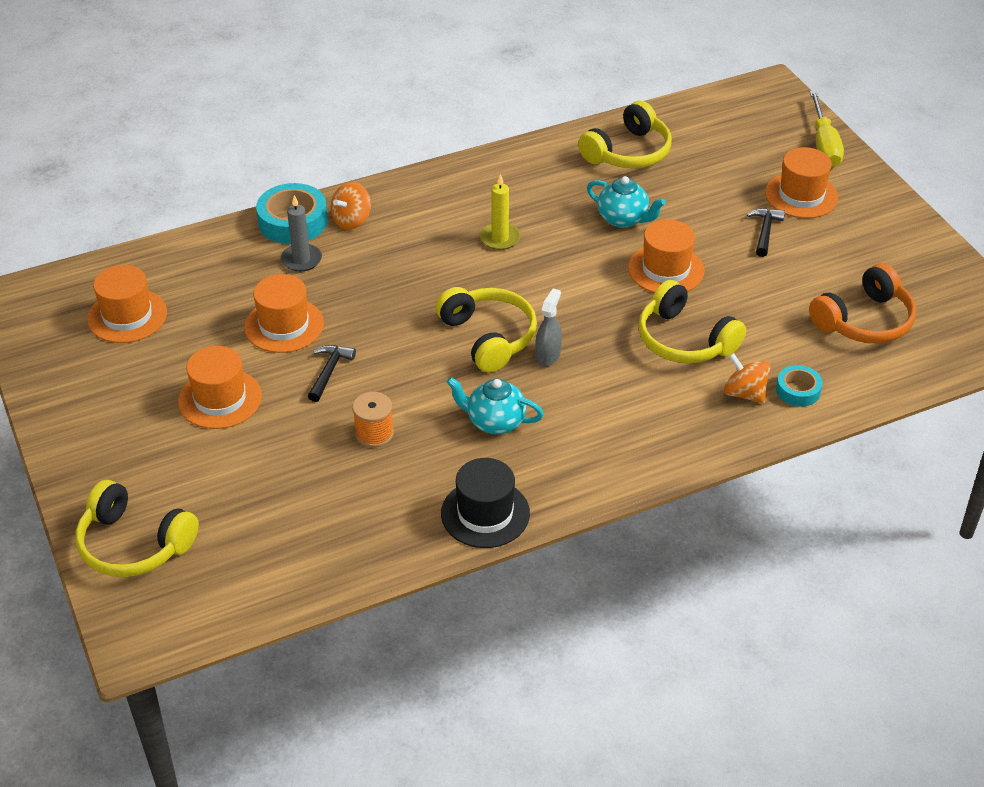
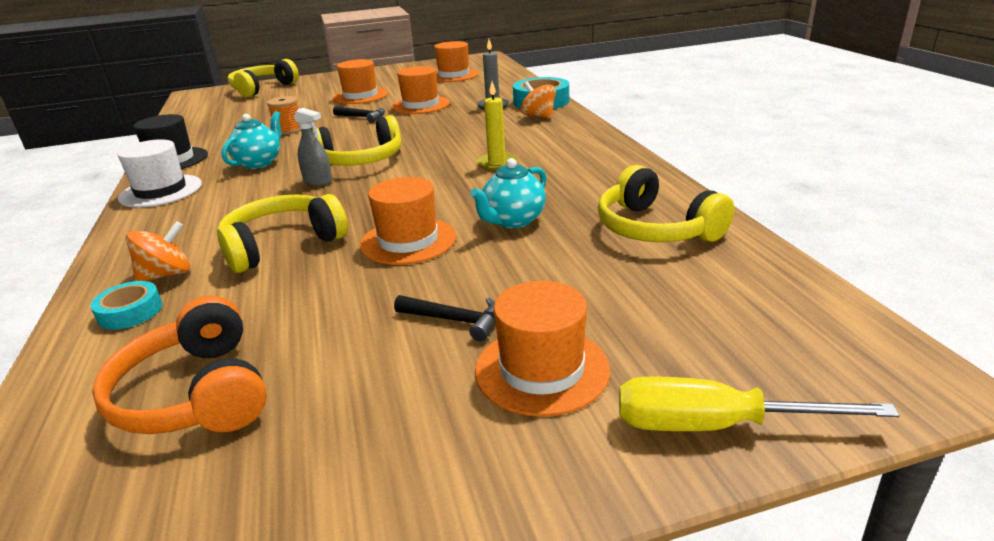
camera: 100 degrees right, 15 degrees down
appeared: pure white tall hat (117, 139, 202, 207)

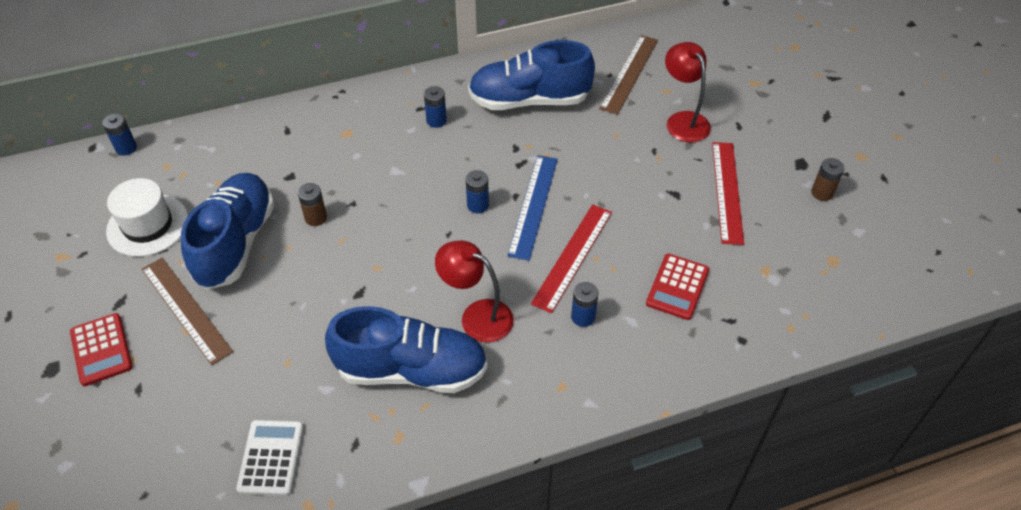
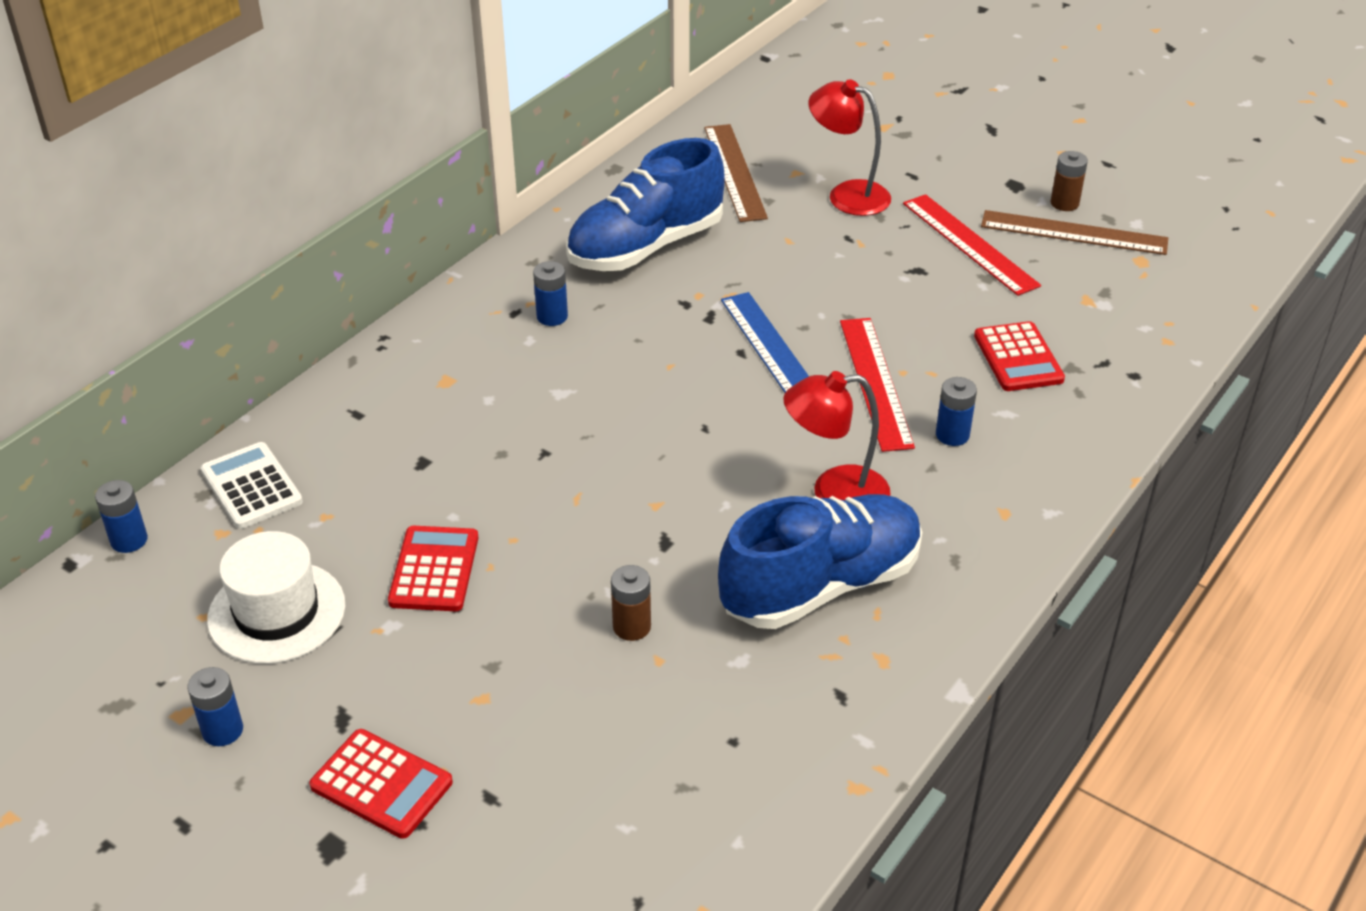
camera: 35 degrees left, 10 degrees down
relocated: royal blue battery (466, 170, 489, 213) to (187, 667, 243, 746); pure white pocket calculator (236, 420, 304, 496) to (201, 442, 303, 529); dark brown battery (298, 183, 327, 226) to (611, 565, 651, 641); dark brown measuring stick (142, 258, 233, 365) to (981, 210, 1168, 255)
exchanged: royal blue lace-up shoe (181, 173, 275, 289) to red pocket calculator (388, 526, 478, 611)

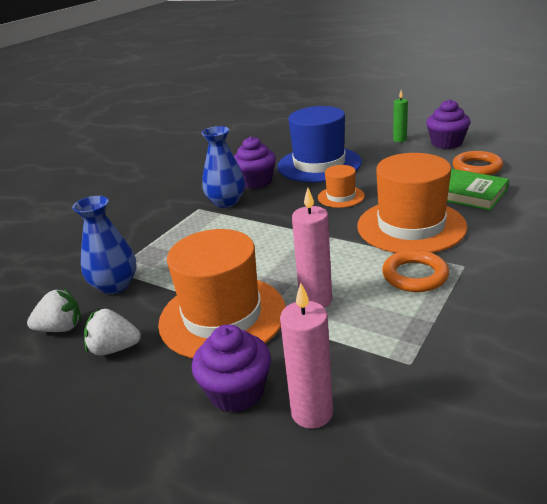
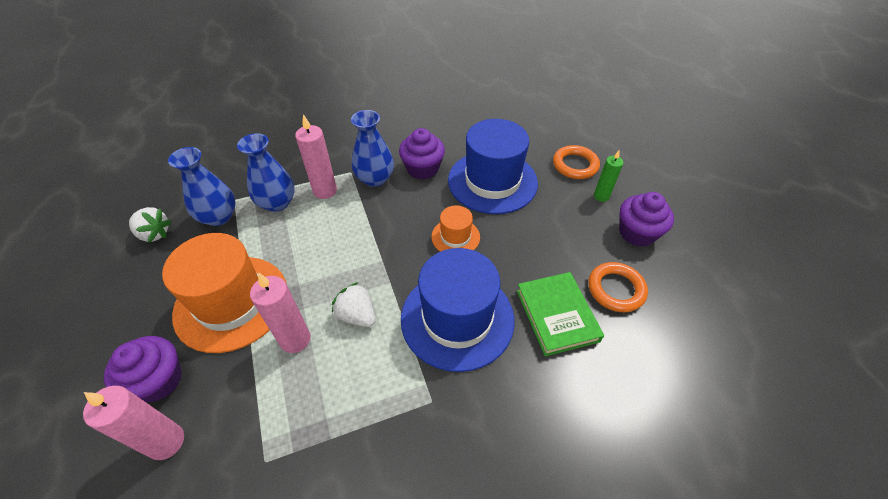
camera: 35 degrees right, 20 degrees up
appeared: royal blue flower vase (237, 133, 295, 212); pink pillar candle (295, 114, 337, 199)
relocated: pure white berry (84, 308, 141, 355) to (332, 282, 376, 327); orange torus (382, 250, 449, 292) to (553, 145, 600, 179)
colour: orange tall hat (357, 153, 467, 253) to royal blue tall hat (401, 248, 515, 372)

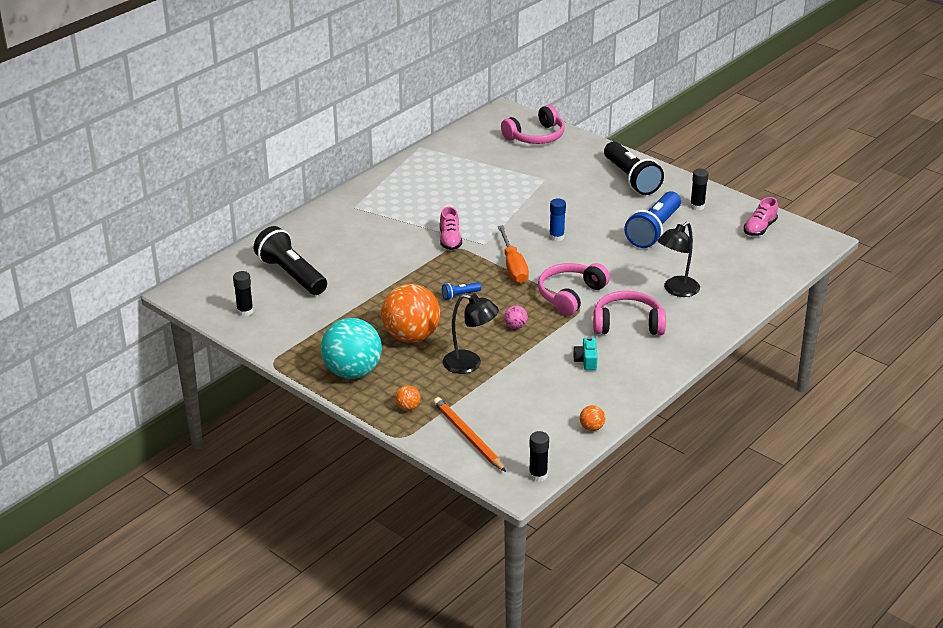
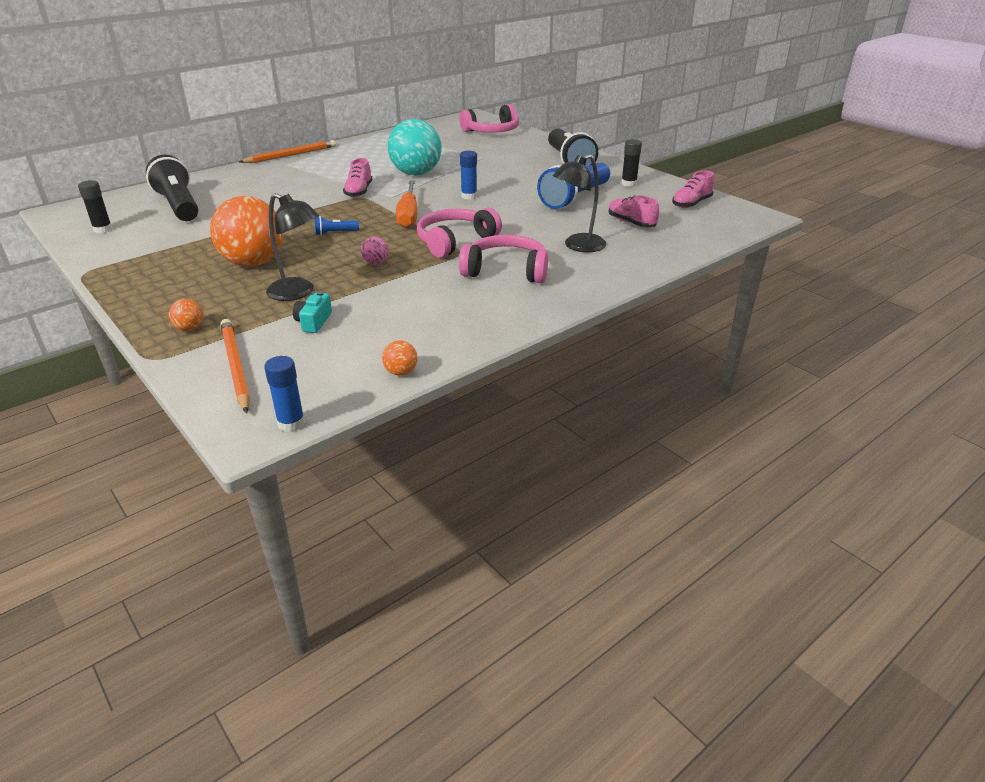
camera: 10 degrees right, 0 degrees up
appeared: orange pencil (239, 140, 336, 163); pink lace-up shoe (608, 196, 659, 227)
relocated: turquoise camera (573, 337, 598, 370) to (293, 291, 332, 333); turquoise play ball (321, 318, 382, 379) to (388, 119, 442, 175)
colour: ebony glue stick (529, 431, 549, 482) to royal blue glue stick (264, 356, 305, 432)

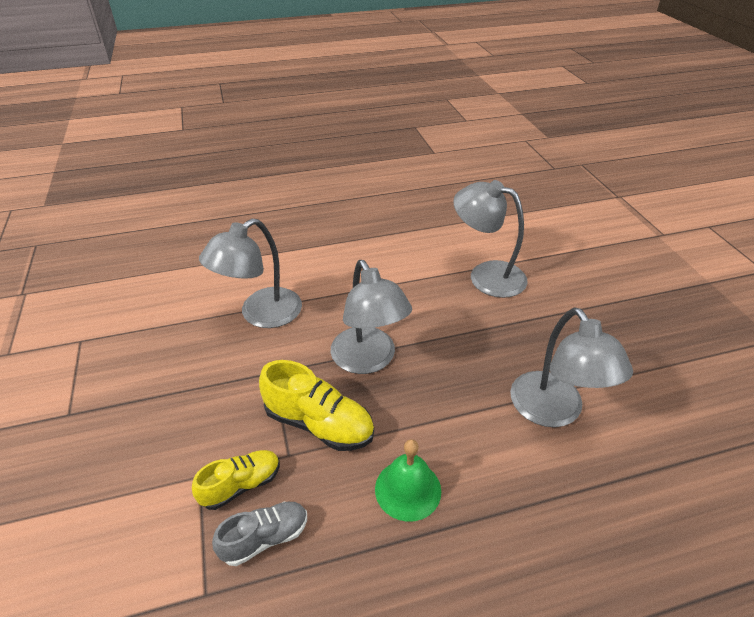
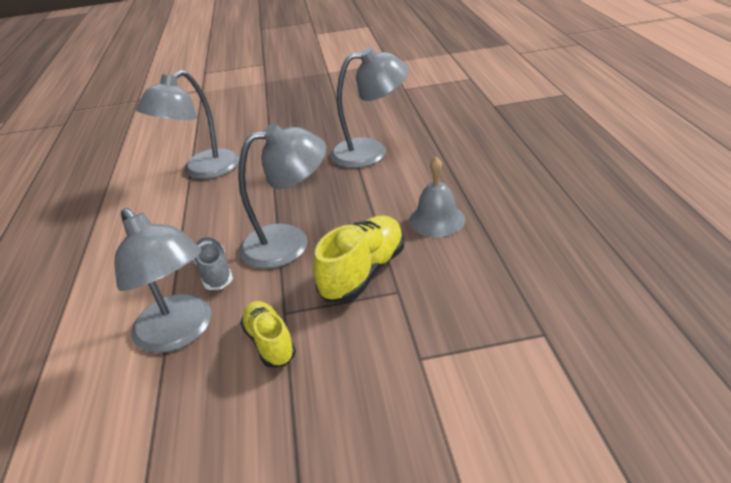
camera: 80 degrees left, 5 degrees down
relocated: grey lace-up shoe (212, 502, 307, 566) to (193, 237, 233, 290); yellow lace-up shoe (192, 450, 280, 510) to (240, 301, 296, 368)
colour: leaf-green bell (375, 439, 441, 522) to grey bell (409, 157, 465, 237)

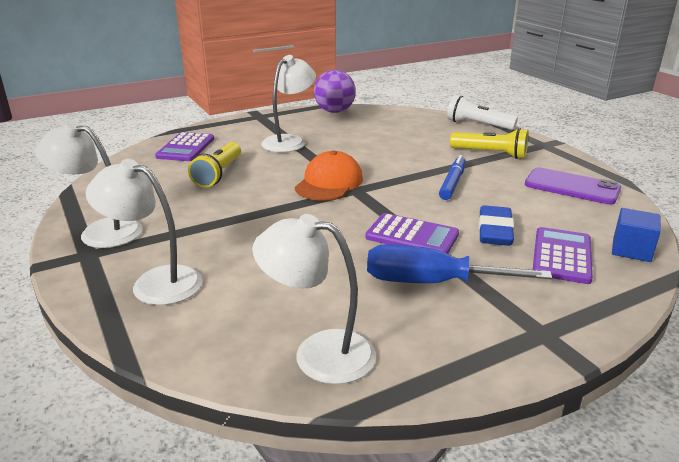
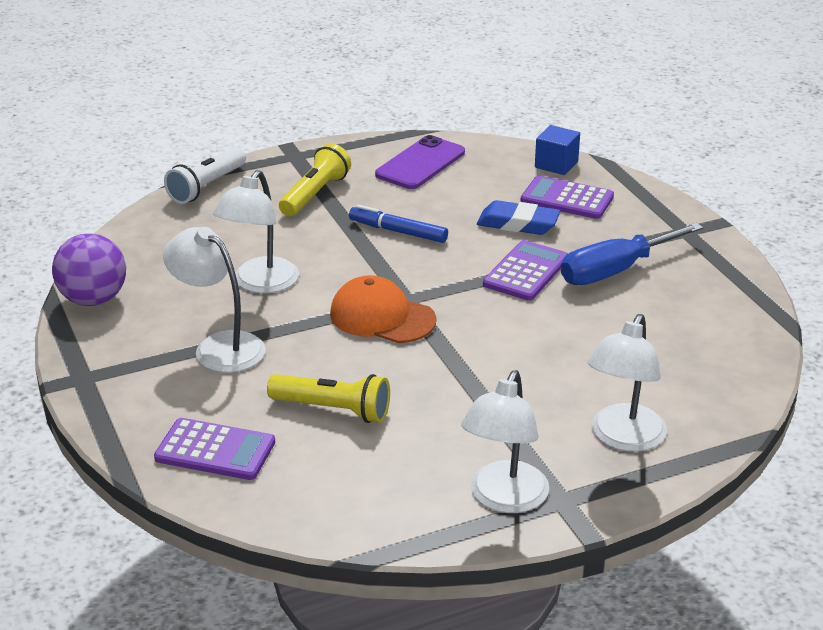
camera: 85 degrees left, 5 degrees up
relocated: pure white desk lamp (252, 214, 376, 384) to (213, 170, 299, 293)
spun: royal blue screwdriver (367, 244, 552, 283) = (561, 223, 703, 285) 45 degrees clockwise

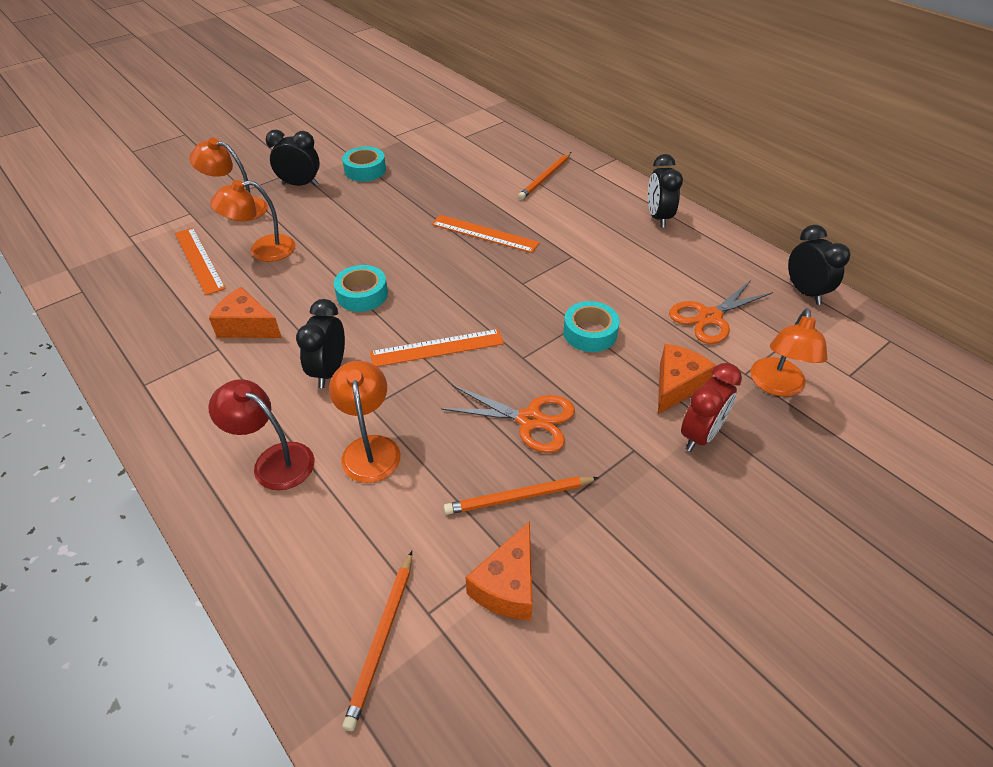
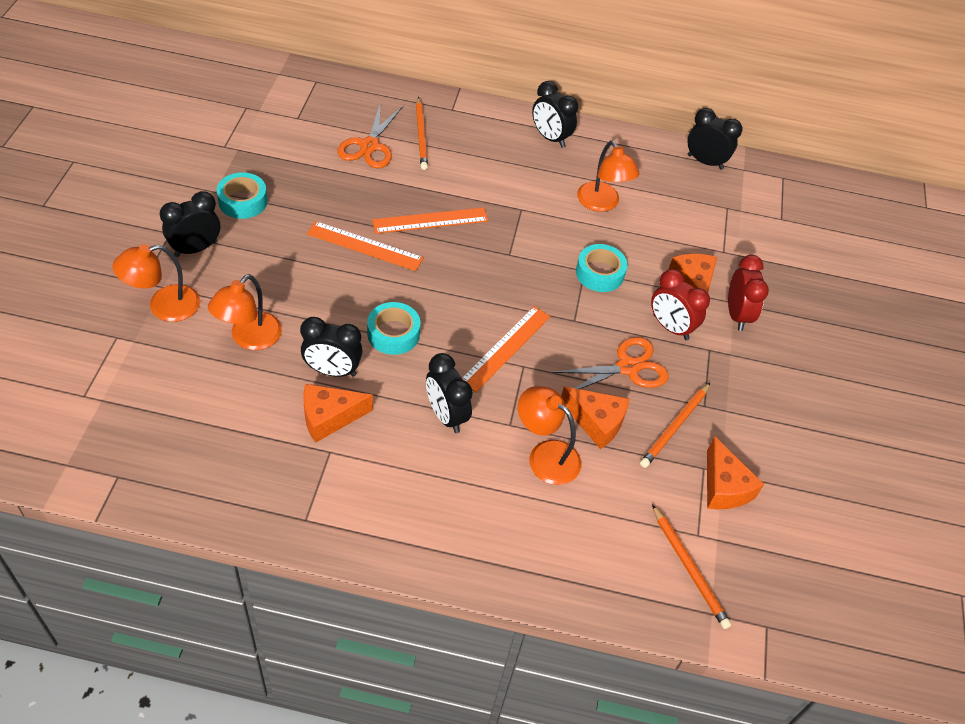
camera: 45 degrees left, 5 degrees up
missing: red desk lamp (208, 379, 314, 490)
appeared: ebony bedside clock (300, 317, 363, 377); orange piece of cheese (561, 387, 629, 449); red bedside clock (651, 269, 710, 340)
relocated: orange measuring stick (175, 228, 226, 295) to (307, 221, 424, 271); orange shears (669, 280, 773, 344) to (337, 102, 403, 168); orange desk lamp (751, 308, 828, 397) to (577, 140, 640, 212)

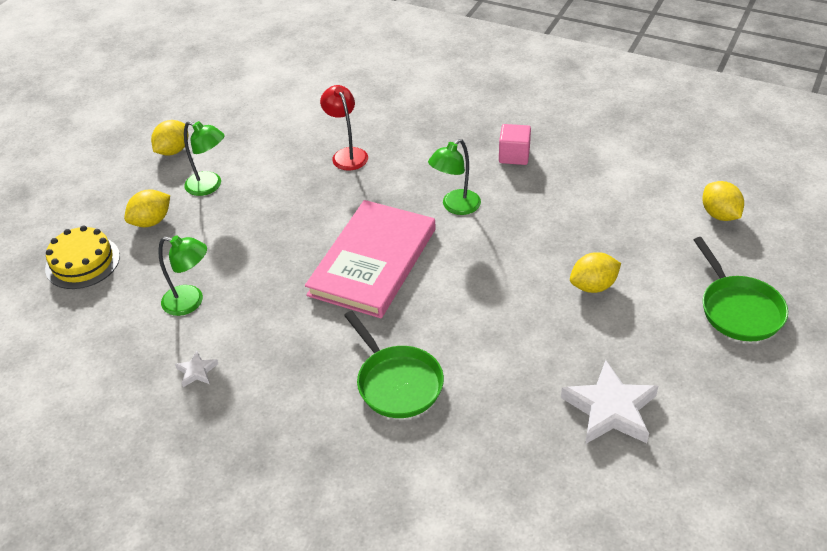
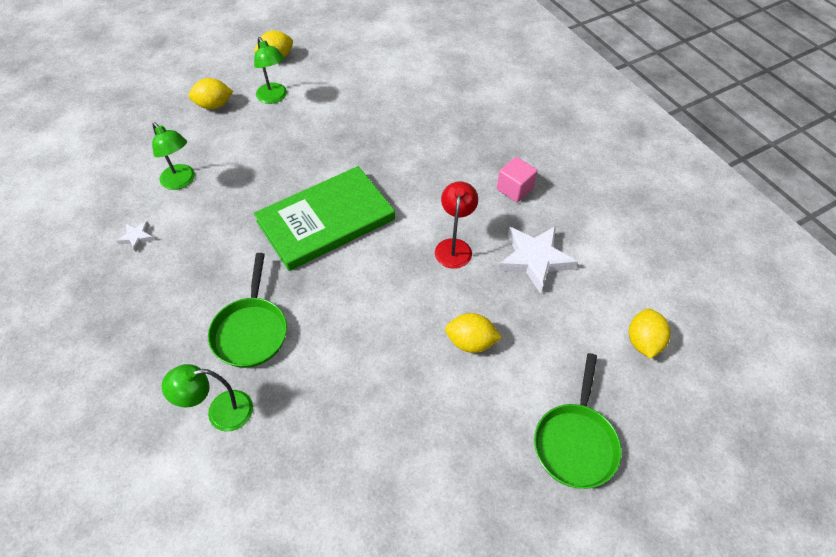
camera: 30 degrees right, 10 degrees up
missing: yellow cake (45, 225, 120, 289)
relocated: leaf-green desk lamp (428, 139, 481, 215) to (162, 364, 253, 432); red desk lamp (320, 85, 368, 171) to (435, 181, 478, 269); pure white five-pointed star (561, 360, 659, 444) to (498, 226, 578, 294)
colour: pink book (305, 200, 436, 318) to leaf-green book (254, 166, 395, 271)

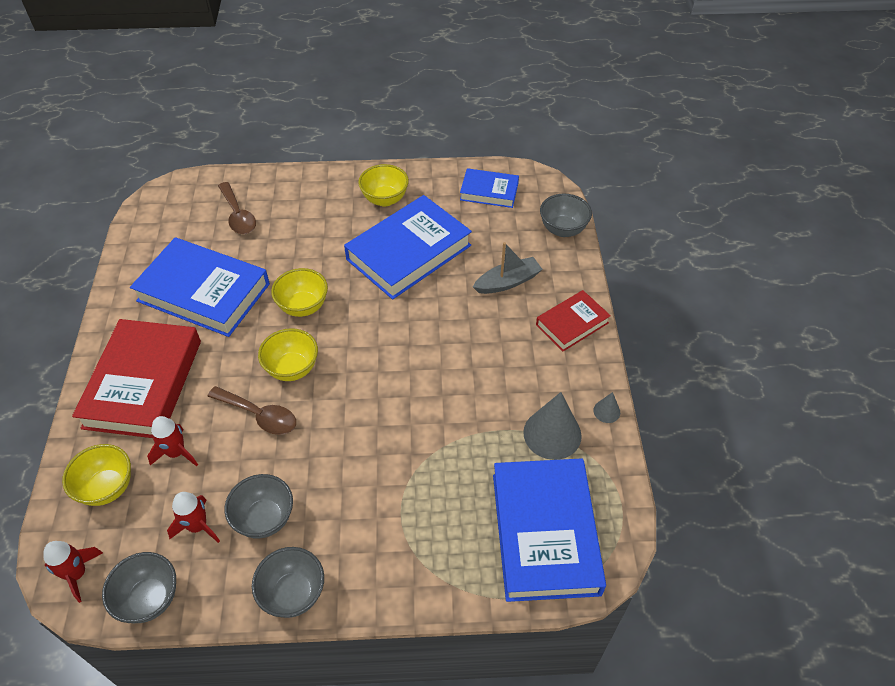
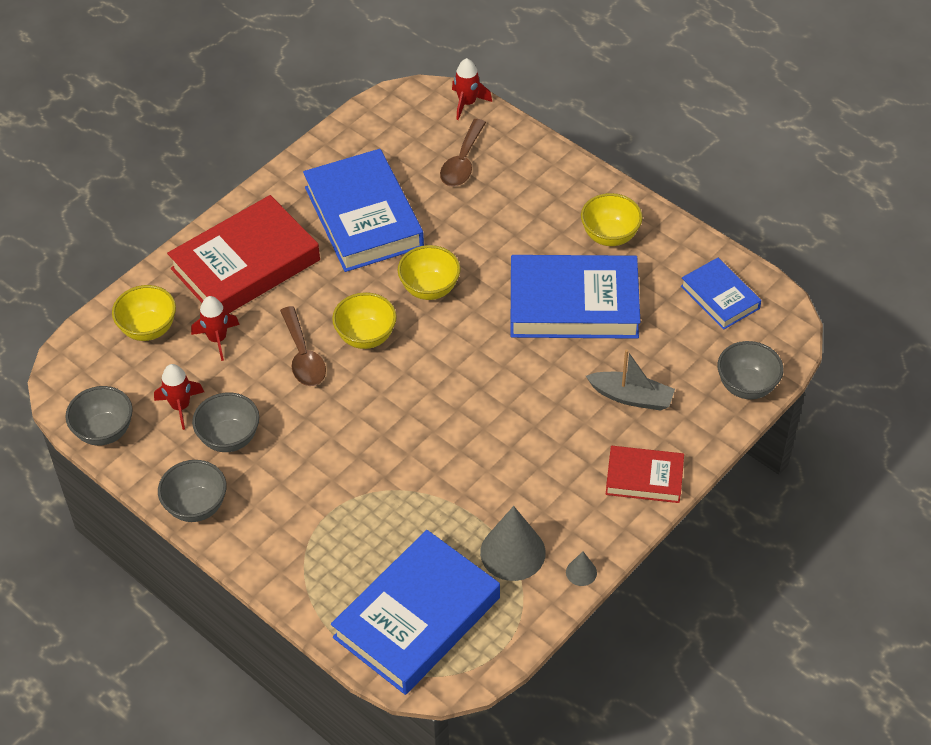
camera: 45 degrees right, 0 degrees up
relocated: red spaceship (43, 541, 103, 603) to (452, 58, 492, 120)

